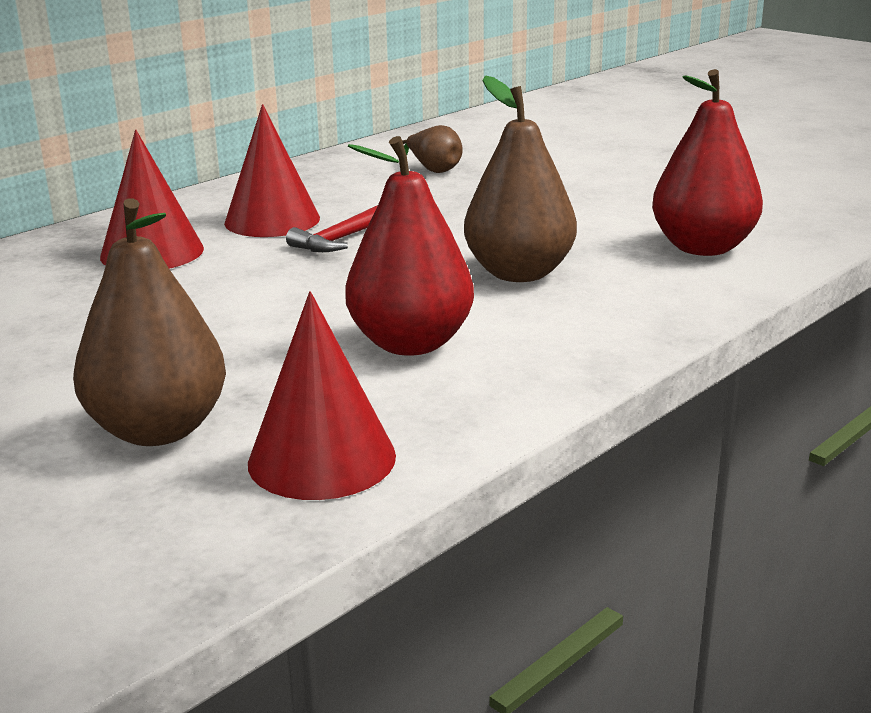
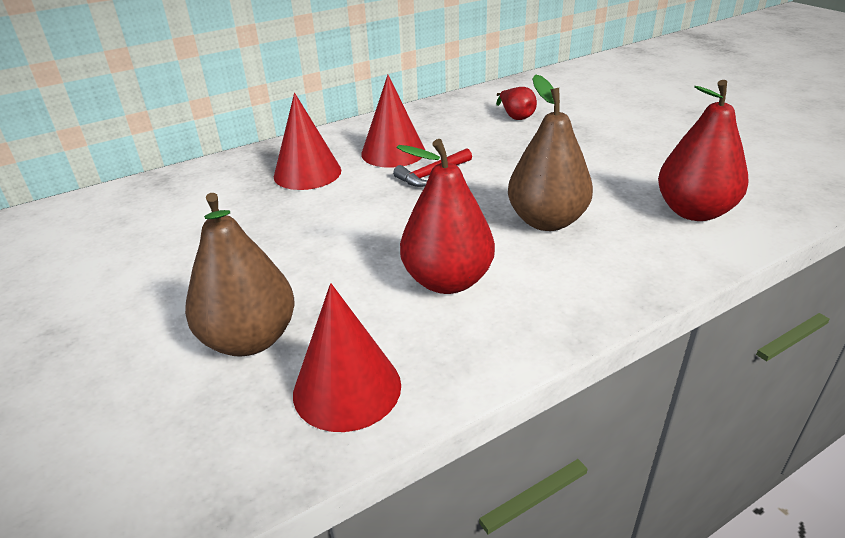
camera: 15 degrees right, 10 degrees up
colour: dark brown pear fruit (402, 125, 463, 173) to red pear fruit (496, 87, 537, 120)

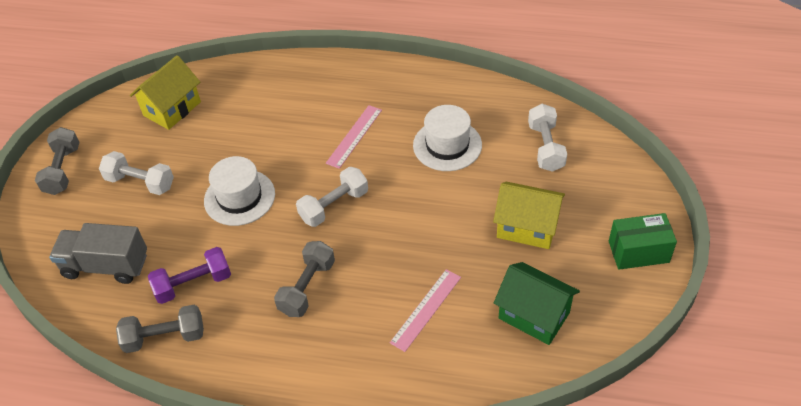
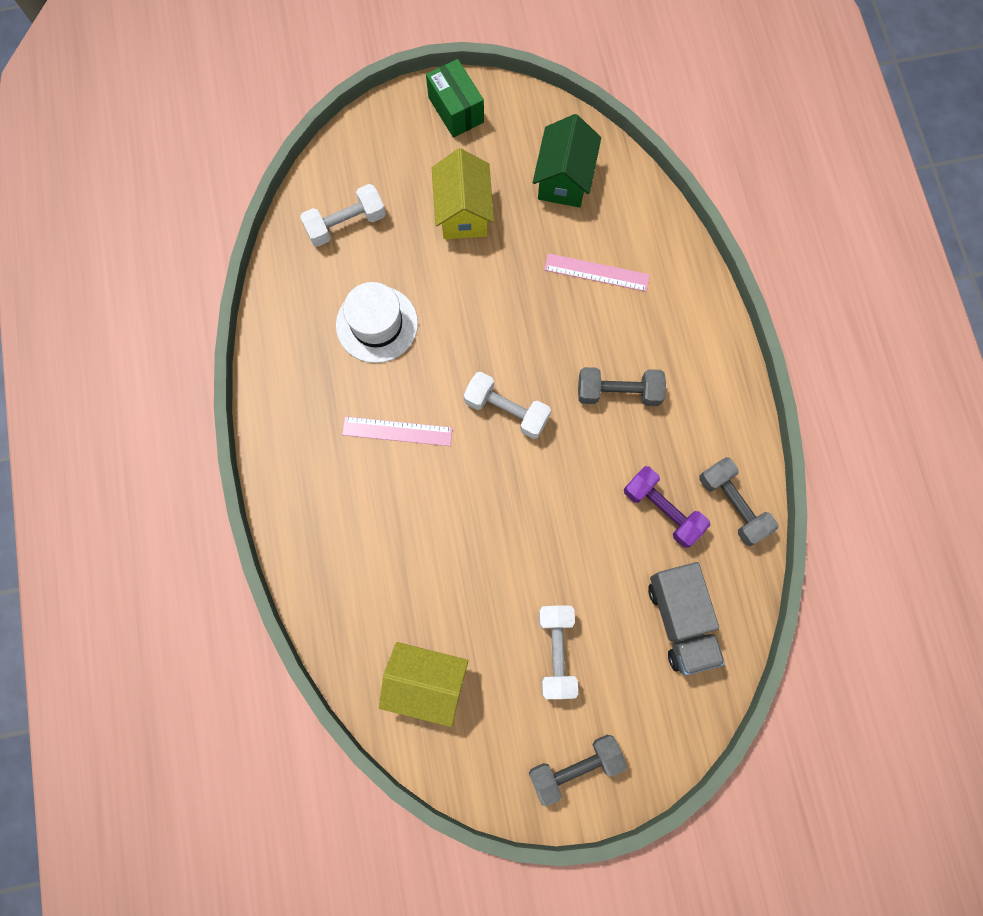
camera: 115 degrees left, 25 degrees up
missing: pure white tall hat (204, 156, 275, 226)

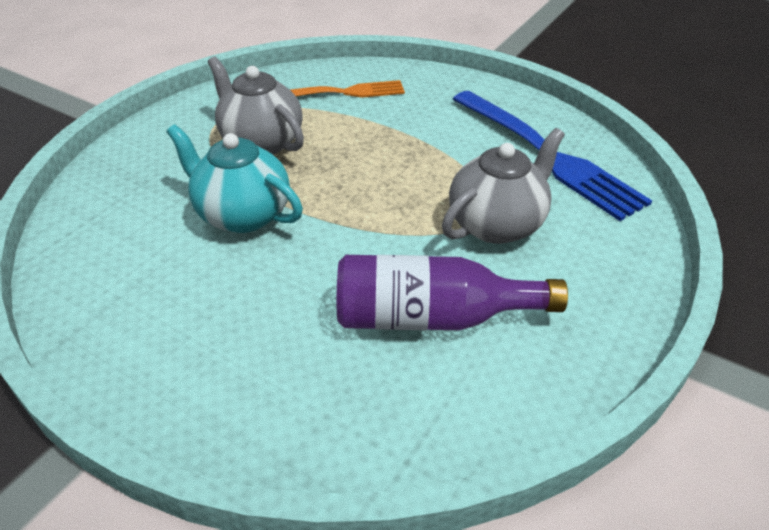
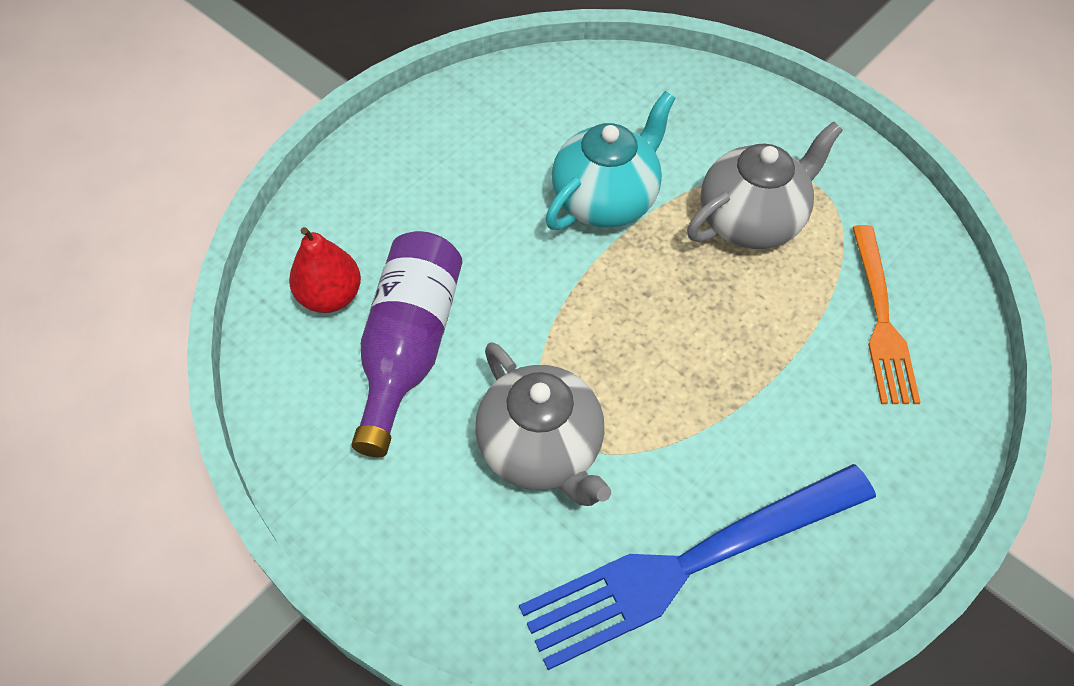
camera: 100 degrees right, 15 degrees up
appeared: red pear fruit (289, 227, 361, 313)

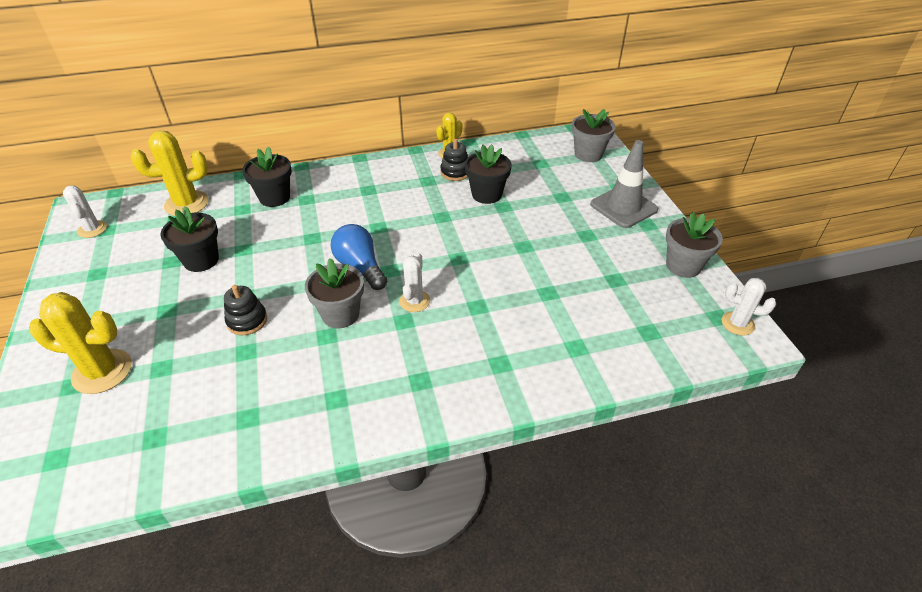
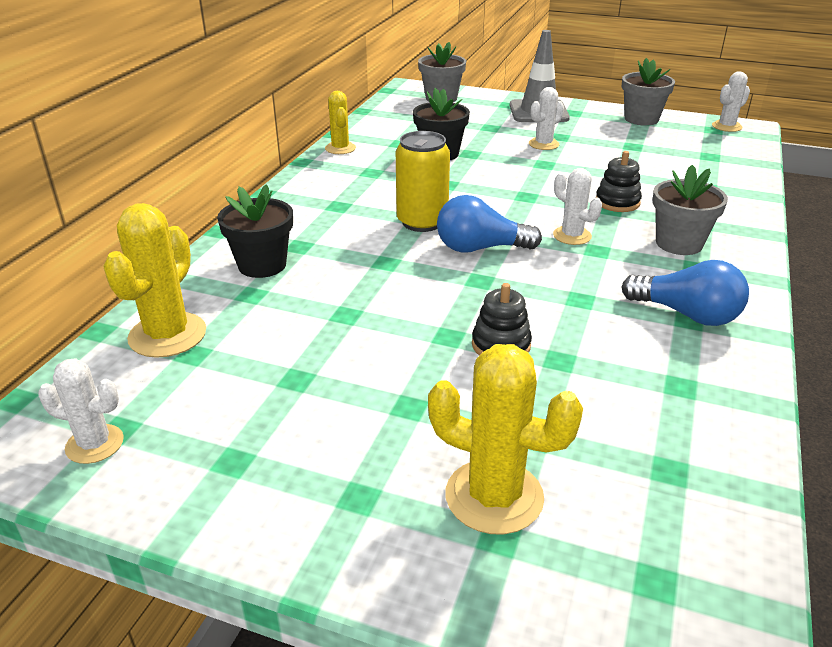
camera: 55 degrees left, 10 degrees down
missing: ebony plant pot (160, 206, 219, 272)
appeared: yellow tin (396, 131, 450, 232); pure white saguaro cactus (529, 87, 564, 150); royal blue bulb (621, 260, 749, 326)
relocated: ebony stacking rings (440, 139, 468, 181) to (596, 151, 642, 212); grey plant pot (305, 258, 364, 328) to (653, 165, 728, 255)
spun: yellow saguaro cactus (29, 292, 132, 394) = (428, 344, 583, 534) 75 degrees clockwise

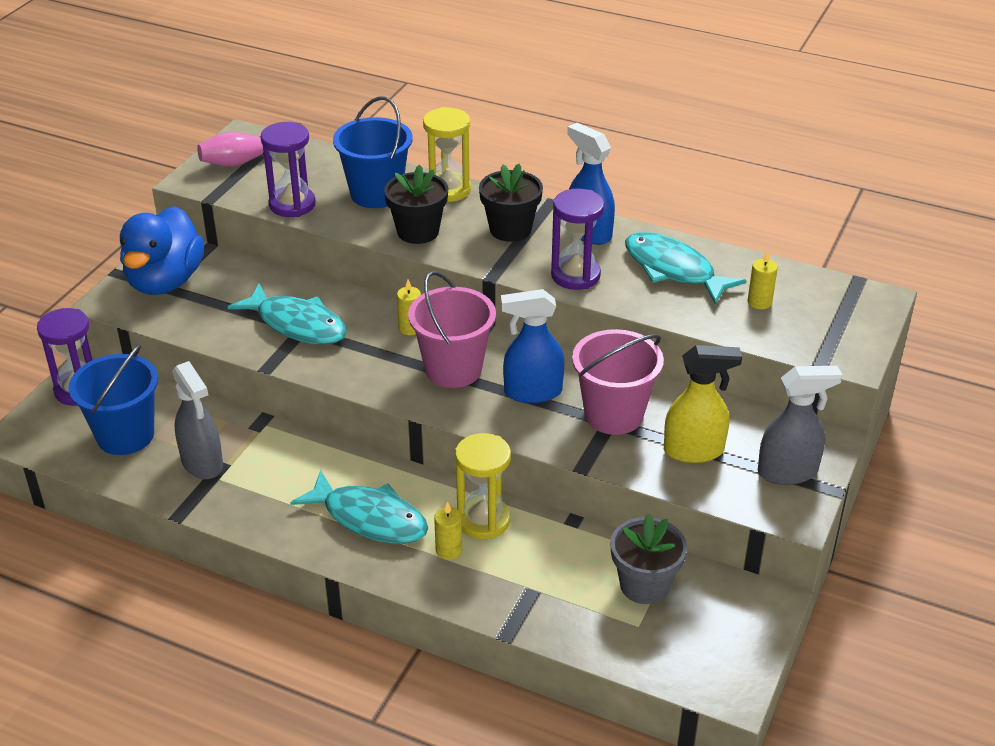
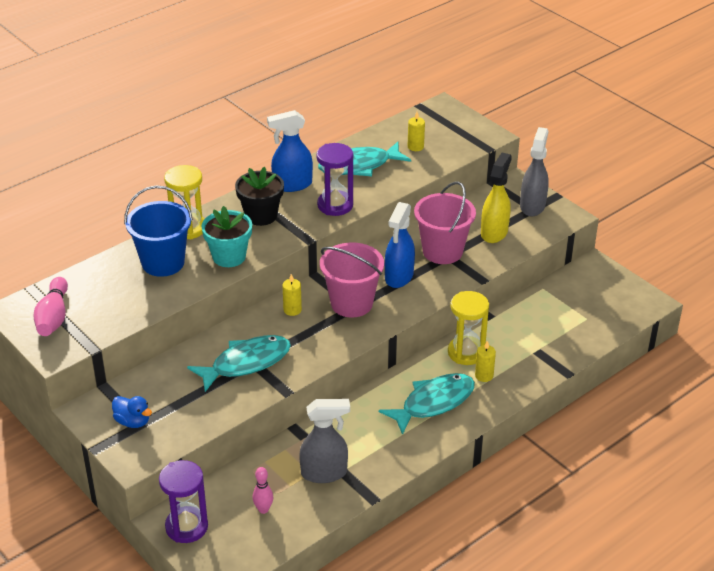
camera: 65 degrees left, 0 degrees up
missing: purple sand timer (261, 122, 316, 217); grey plant pot (611, 514, 687, 604)
exchanged: royal blue sand bucket (69, 344, 158, 455) to pink tenpin (252, 467, 273, 514)
colour: ebony plant pot (384, 165, 448, 244) to turquoise plant pot (201, 206, 252, 267)
size: royal blue toy duck (120, 206, 205, 295) = (112, 396, 152, 428) x0.46

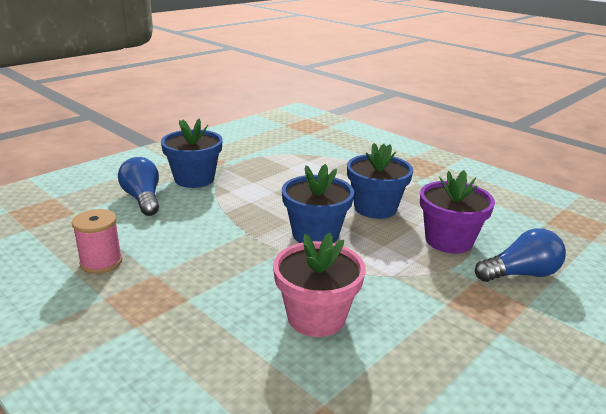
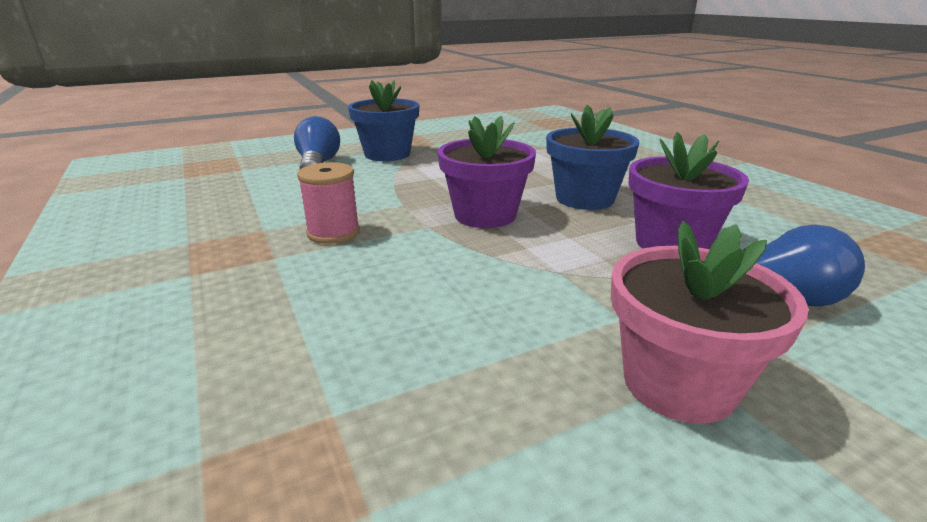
camera: 20 degrees right, 0 degrees up
relocated: pink spool (72, 209, 122, 274) to (297, 162, 360, 244); pink plant pot (273, 233, 366, 337) to (611, 221, 809, 424)
colour: royal blue plant pot (282, 164, 354, 243) to purple plant pot (437, 116, 536, 228)

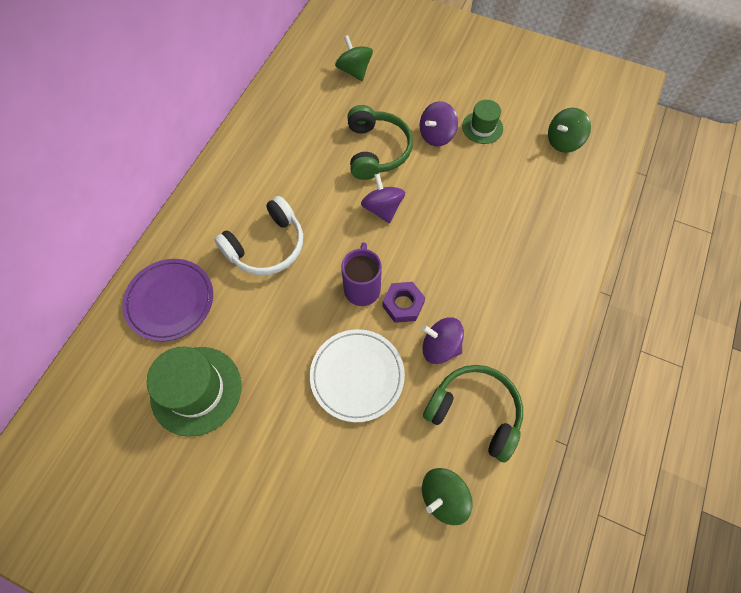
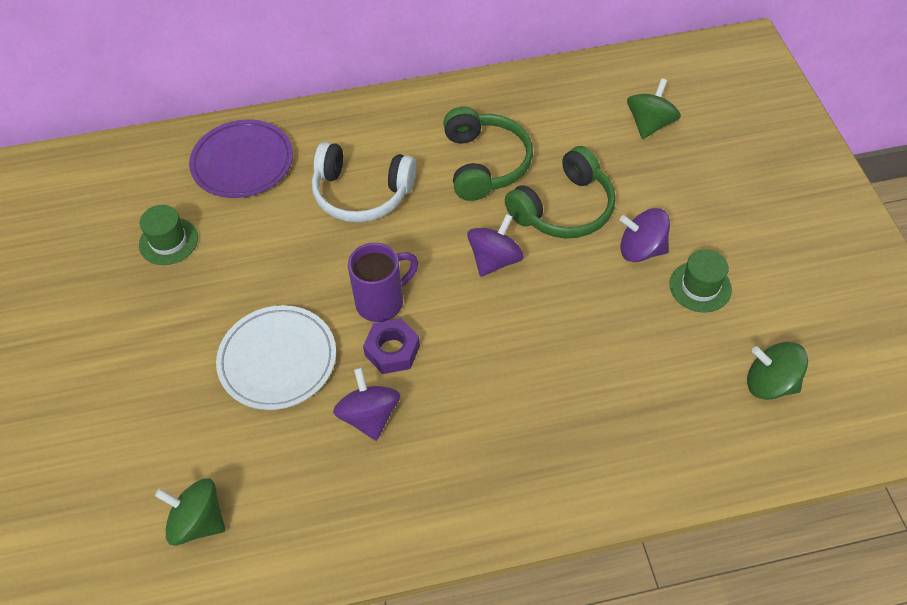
camera: 55 degrees right, 10 degrees down
relocated: leaf-green headphones (423, 365, 523, 463) to (443, 107, 533, 201)
size: leaf-green tall hat (147, 347, 242, 437) = (139, 205, 198, 265) x0.57

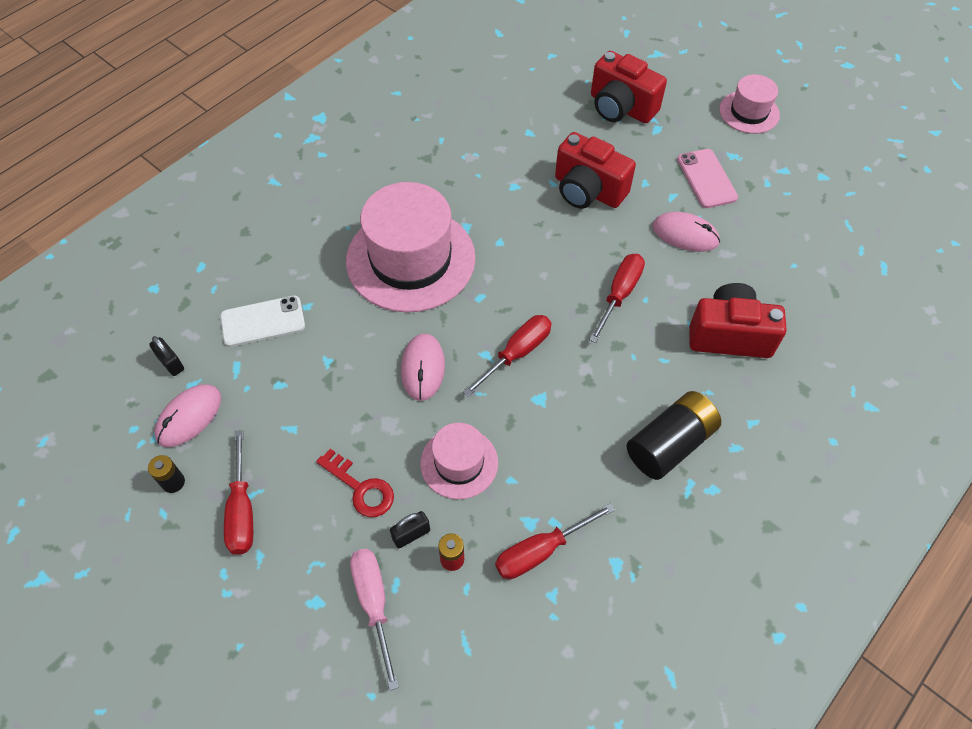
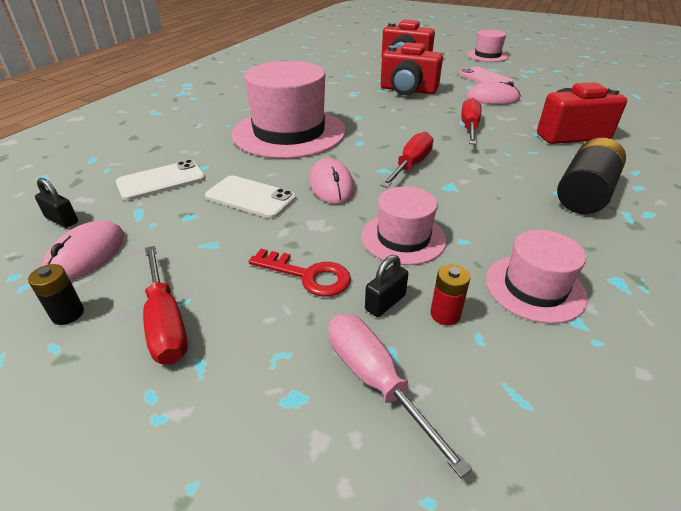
camera: 15 degrees left, 20 degrees down
appeared: pure white mobile phone (205, 175, 296, 219)
exchanged: red screwdriver (495, 503, 615, 579) to pink tall hat (486, 230, 588, 324)

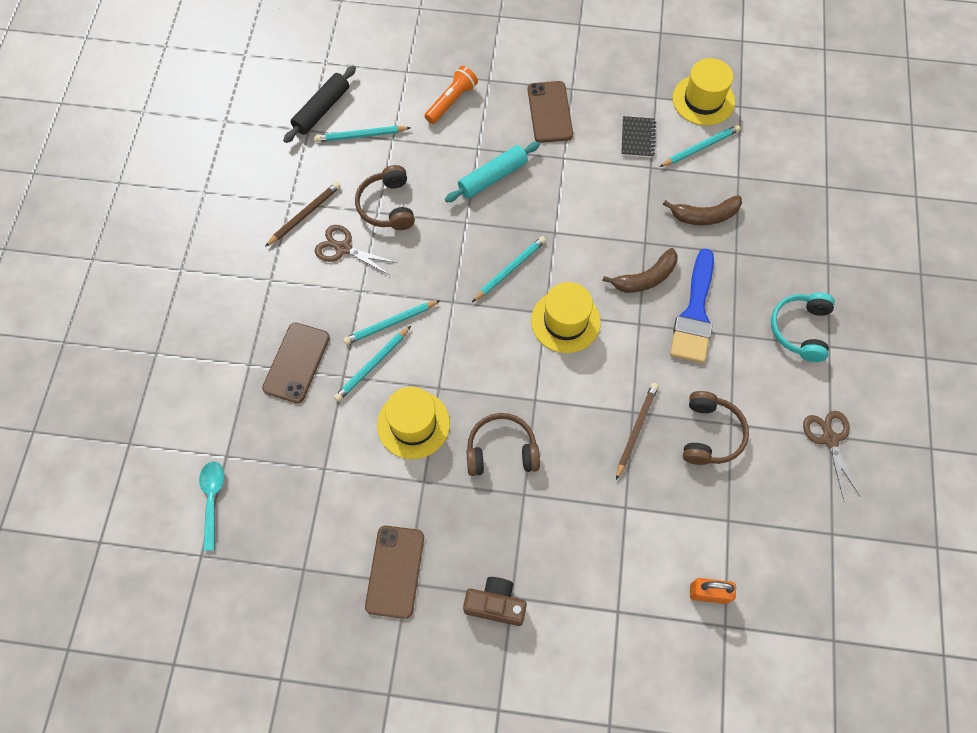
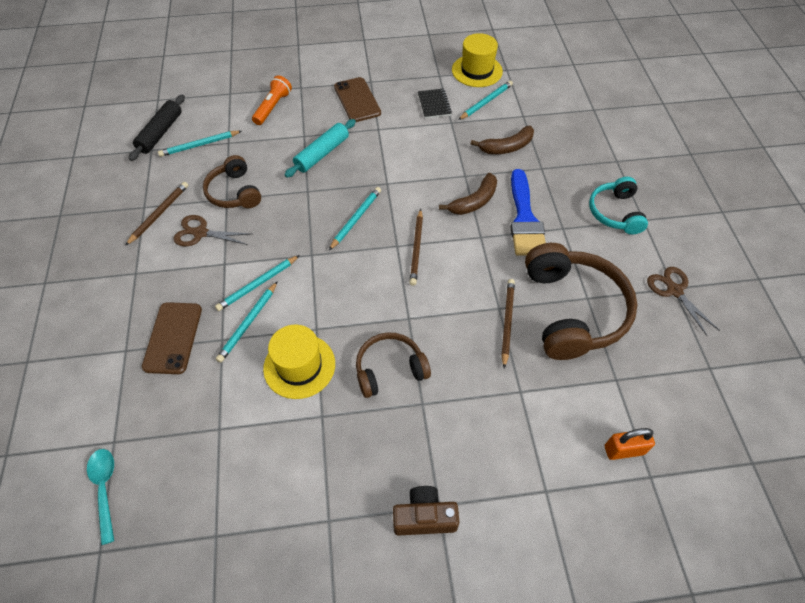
camera: 15 degrees left, 10 degrees down
missing: dark brown mobile phone (365, 526, 424, 619)
exchanged: yellow tall hat (531, 282, 601, 353) to dark brown pencil (409, 209, 423, 286)
size: dark brown headphones (683, 391, 749, 465) = (525, 243, 637, 360) x1.73

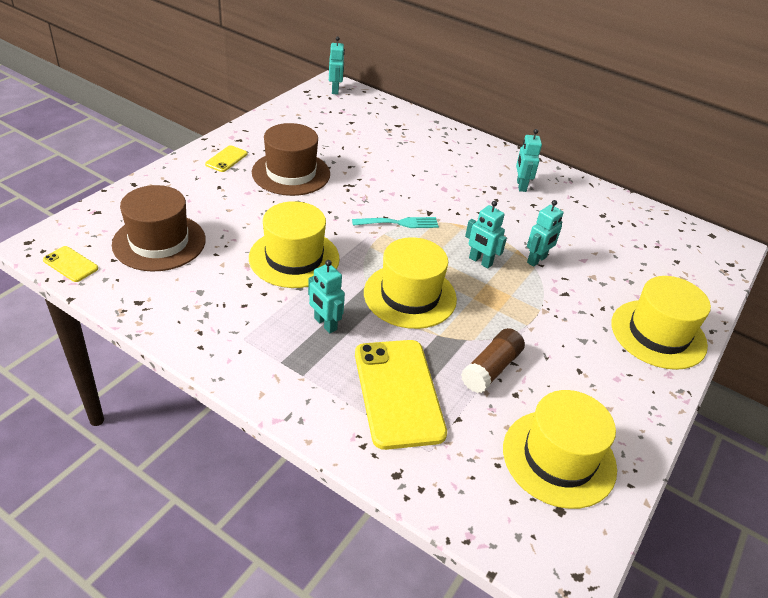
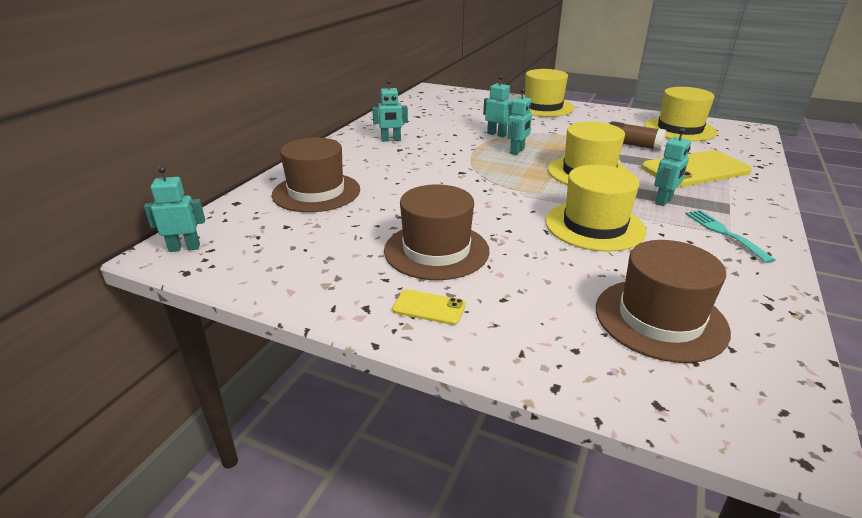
camera: 95 degrees left, 10 degrees down
missing: yellow mobile phone (43, 246, 98, 282)
appeared: dark brown tall hat (272, 137, 360, 212)
relocated: turquoise fork (352, 217, 439, 228) to (685, 210, 775, 263)

